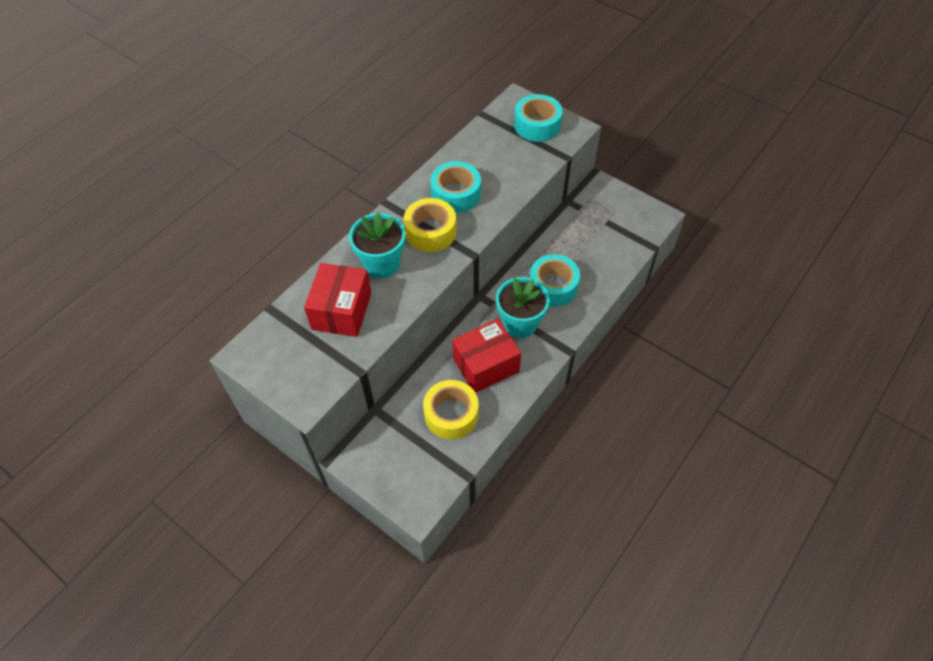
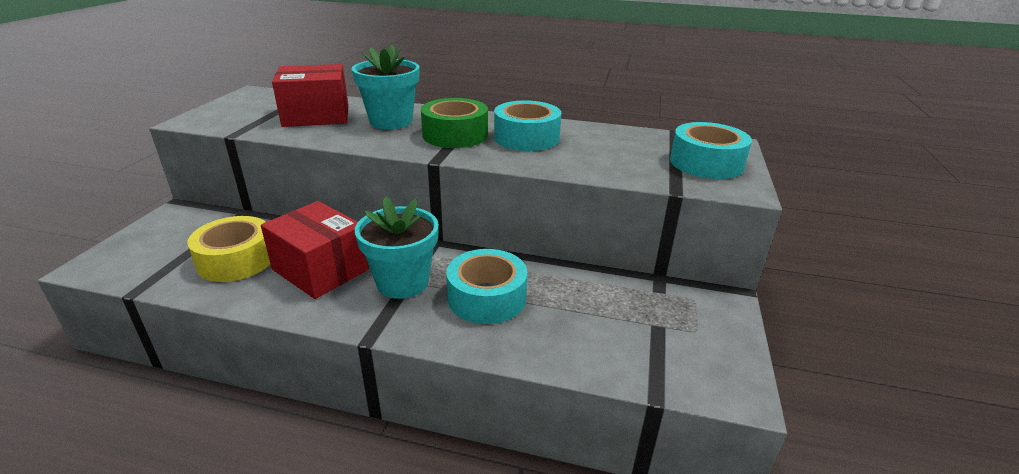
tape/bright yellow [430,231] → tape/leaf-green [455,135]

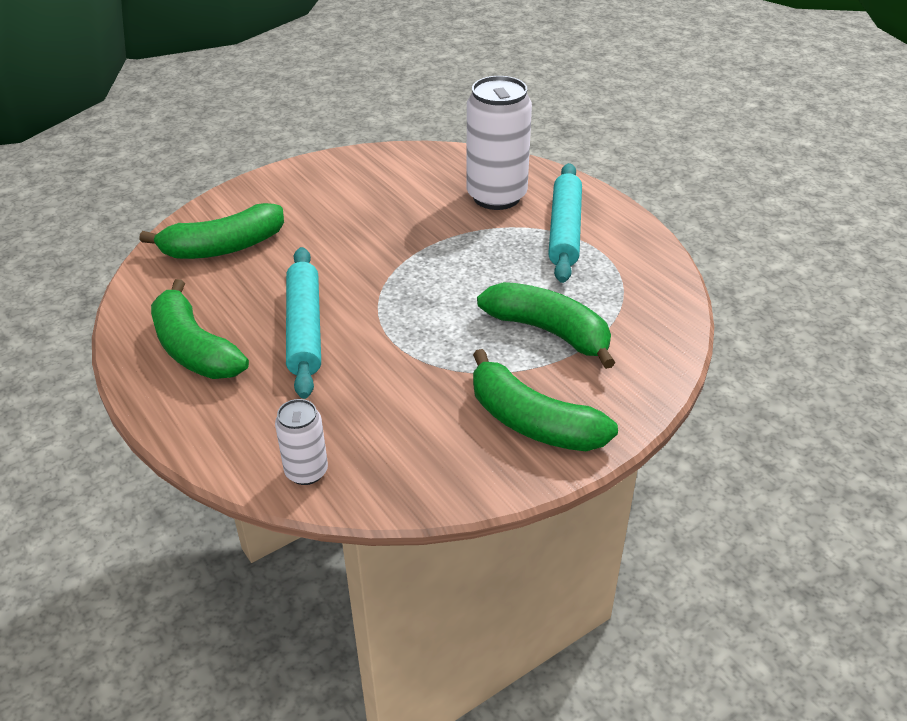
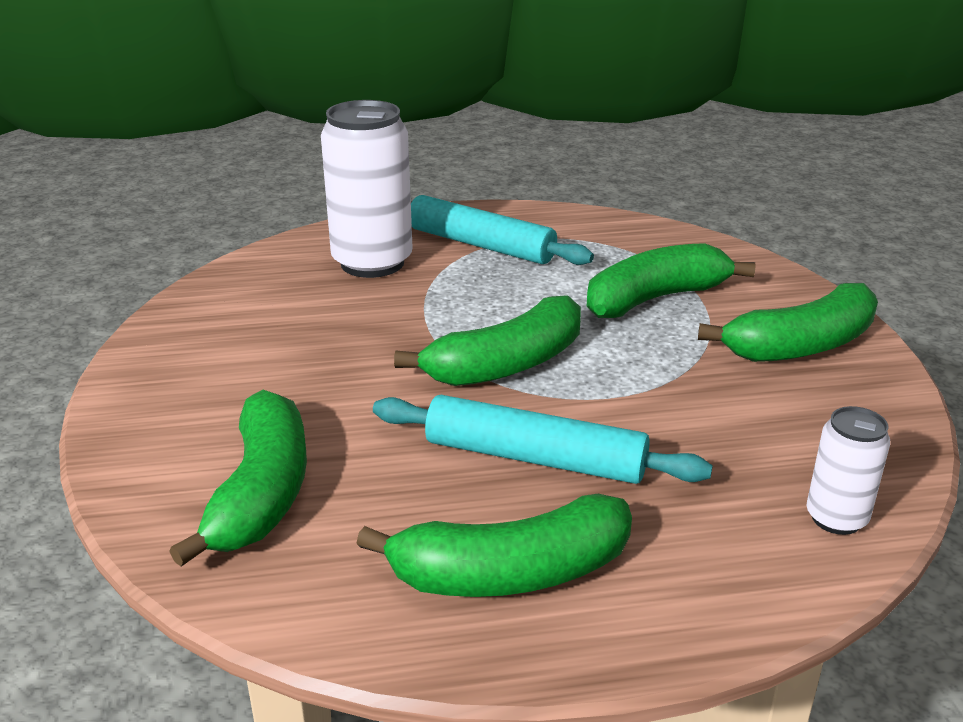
- → toy banana/leaf-green [506,365]

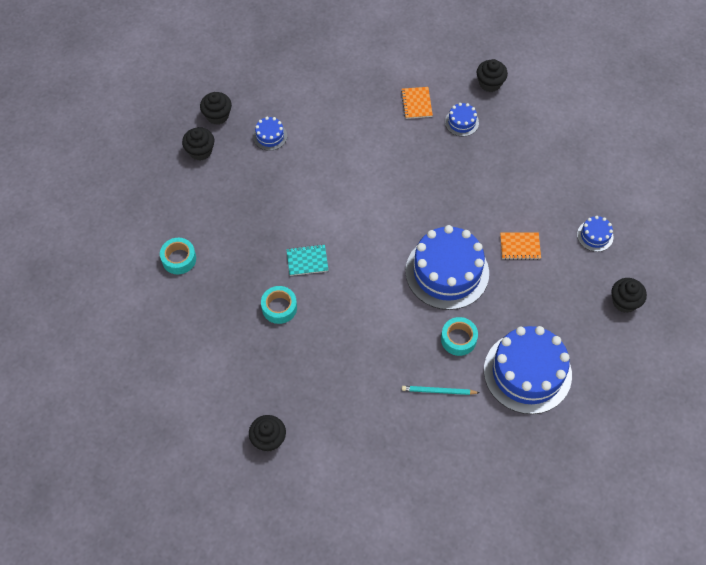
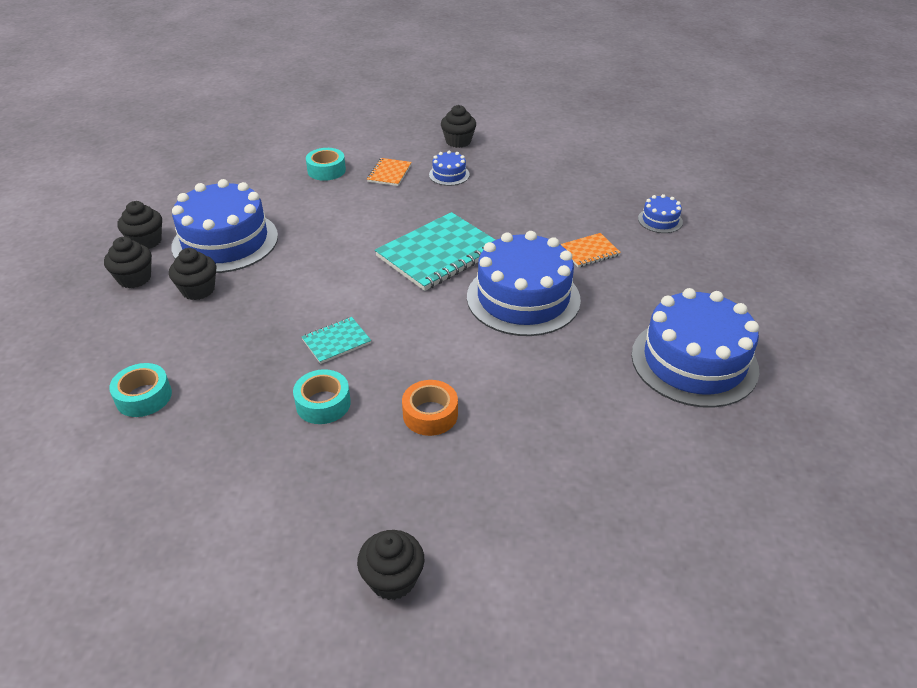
cupcake/black [624,302] → cupcake/black [198,290], moved
cake/royal blue [270,136] → cake/royal blue [225,241], x2.28
tape/teal [458,339] → tape/teal [326,170], moved
notepad/bright orange [416,103] → notepad/bright orange [389,173], 45 degrees clockwise
- → notepad/teal [438,253]
- → tape/bright orange [430,414]
lead pencil/teal [438,391] → -

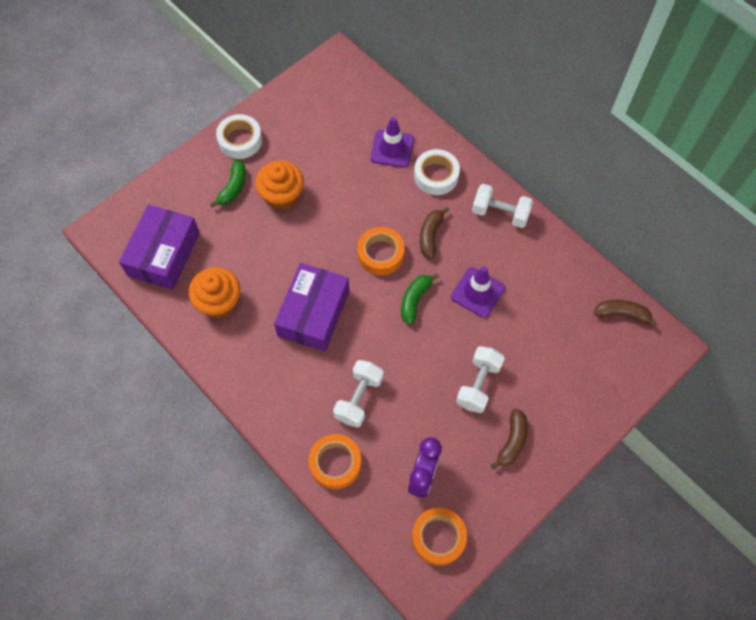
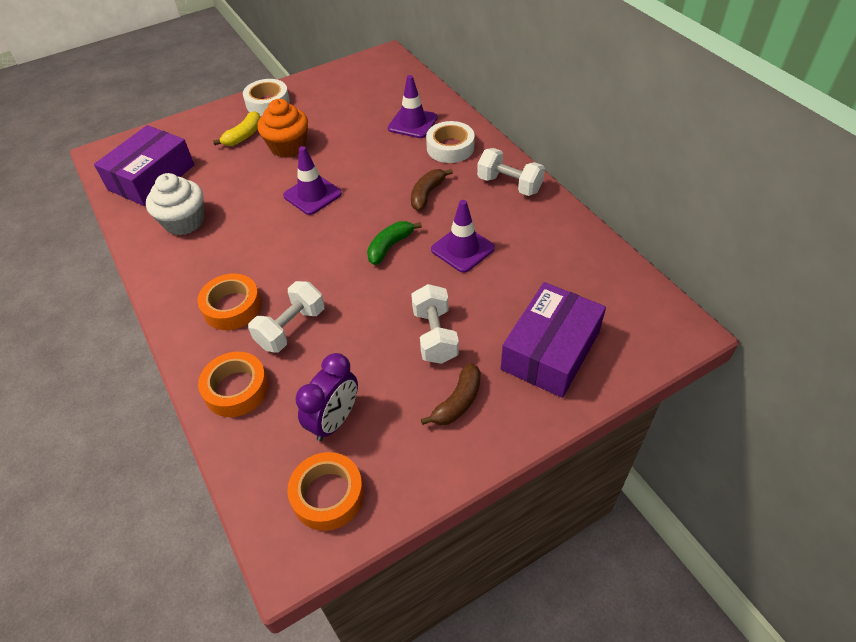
cupcake/bright orange [219,302] → cupcake/pure white [184,222]
tape/bright orange [380,254] → tape/bright orange [232,307], moved
toy banana/leaf-green [233,188] → toy banana/bright yellow [244,136]
- → safety cone/royal purple [312,195]
free weight/pure white [478,384] → free weight/pure white [435,336], 45 degrees counterclockwise
box/royal purple [313,313] → box/royal purple [550,350], moved
toy banana/brown [622,314] → -

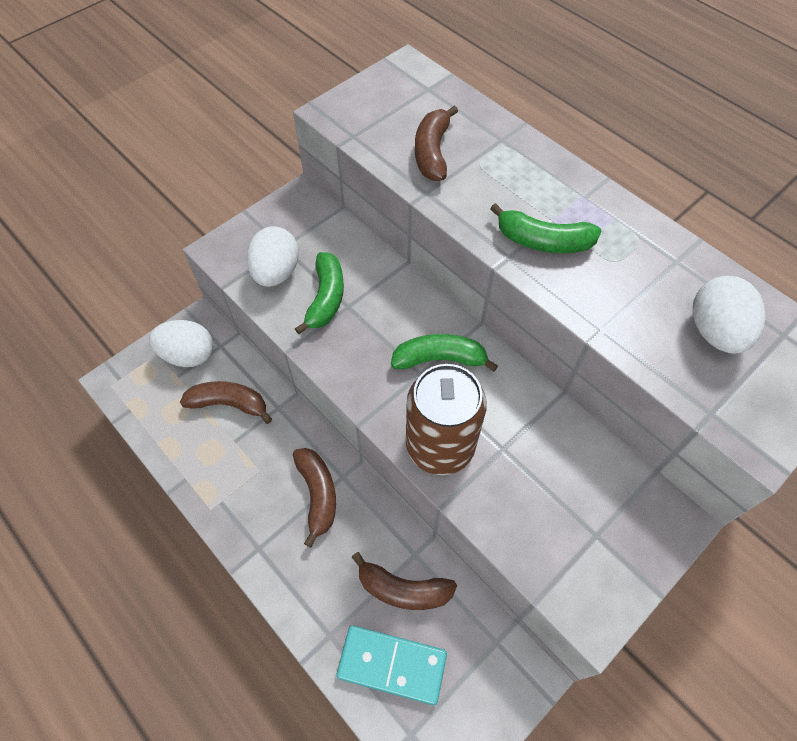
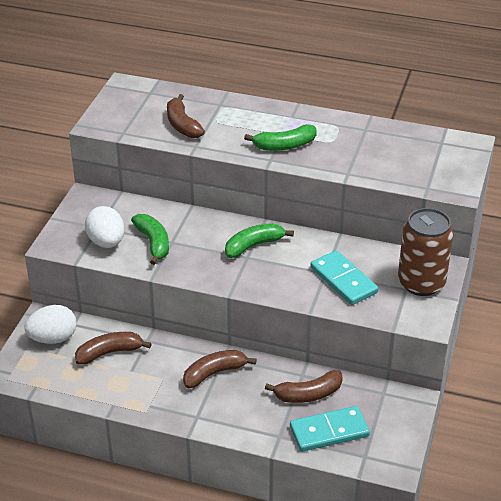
toy banana/brown [317,494] → toy banana/brown [214,373], 75 degrees counterclockwise
- → domino piece/teal [343,280]
soda can/brown [440,446] → soda can/brown [421,283], moved
egg/pure white [714,332] → -

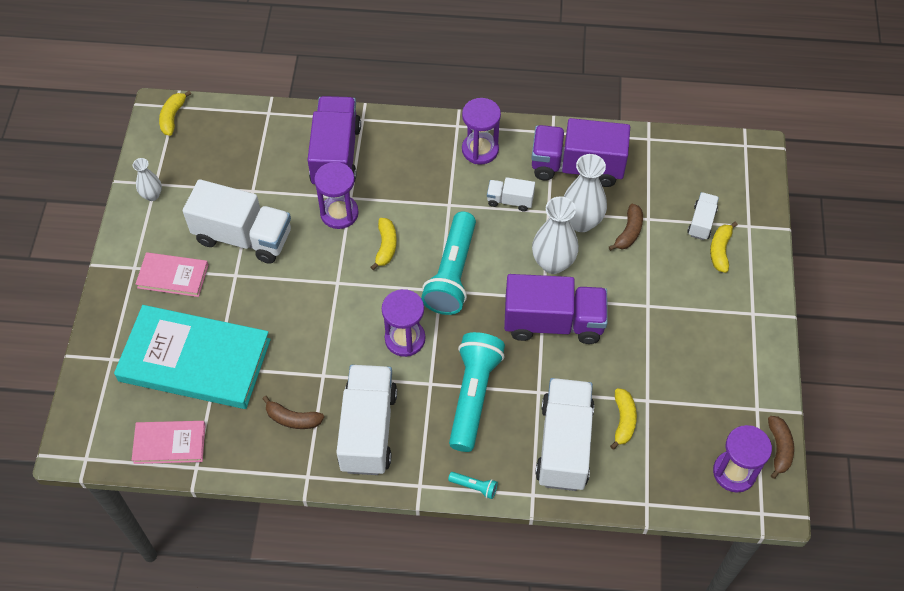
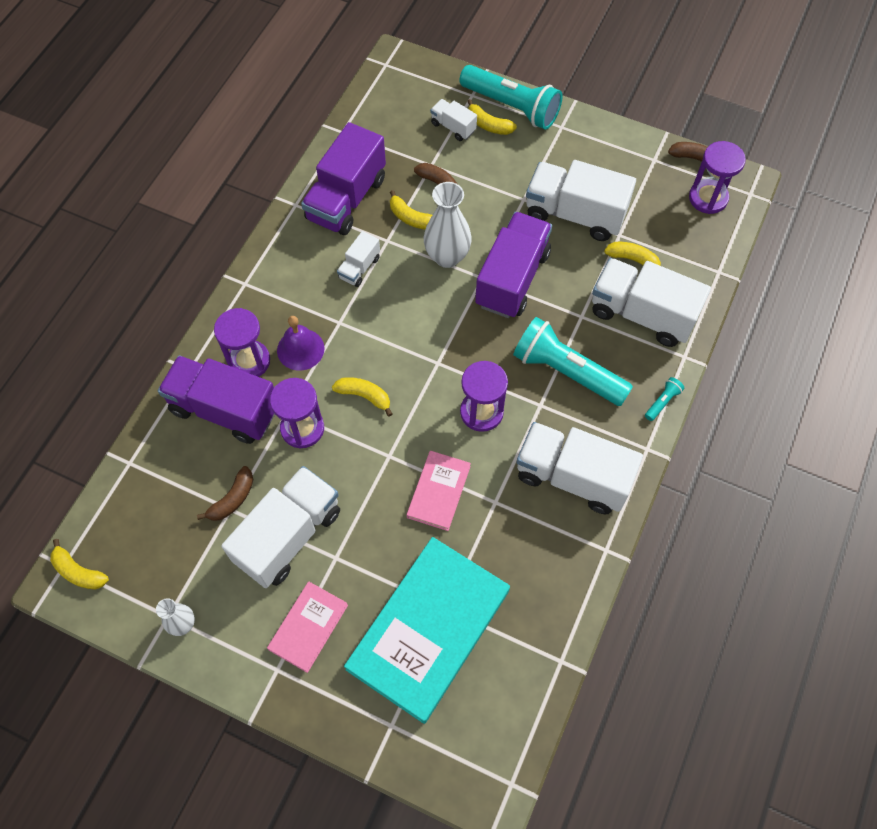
toy banana/brown [292,419] → toy banana/brown [232,499], moved
sandglass/royal purple [480,150] → sandglass/royal purple [249,361], moved
- → school bell/royal purple [300,349]
vase/pure white [581,222] → toy banana/bright yellow [411,218]
hardcover/rosy [169,443] → hardcover/rosy [438,491], moved
pocket torch/teal [452,274] → pocket torch/teal [511,107], moved
- → toy truck/pure white [575,214]

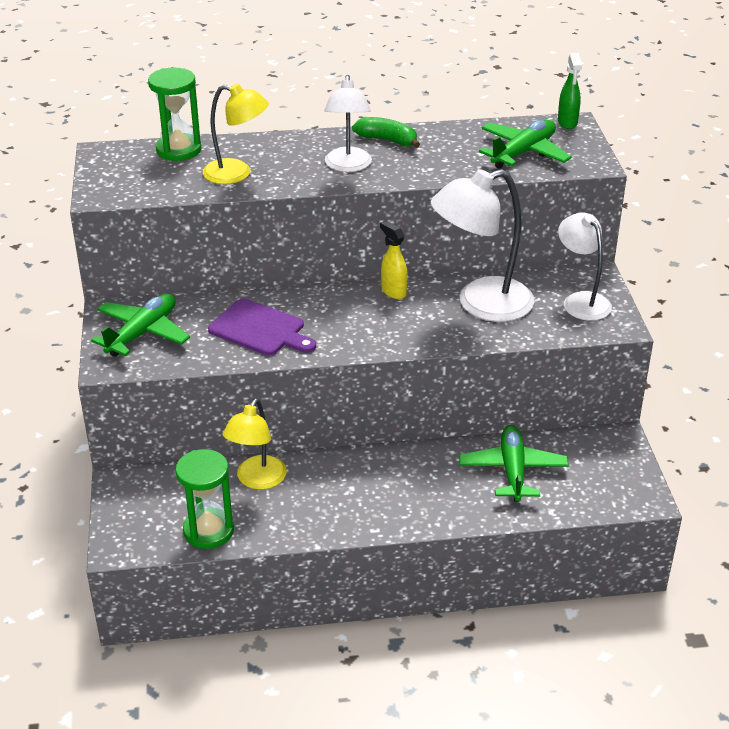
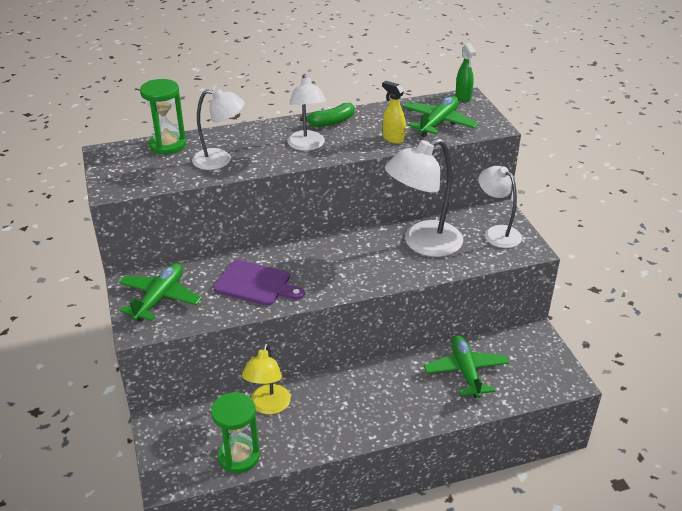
lamp/bright yellow [237,174] → lamp/pure white [220,160]
toy banana/leaf-green [387,140] → toy banana/leaf-green [331,122], 135 degrees clockwise
spray cleaner/bright yellow [393,291] → spray cleaner/bright yellow [393,138], moved

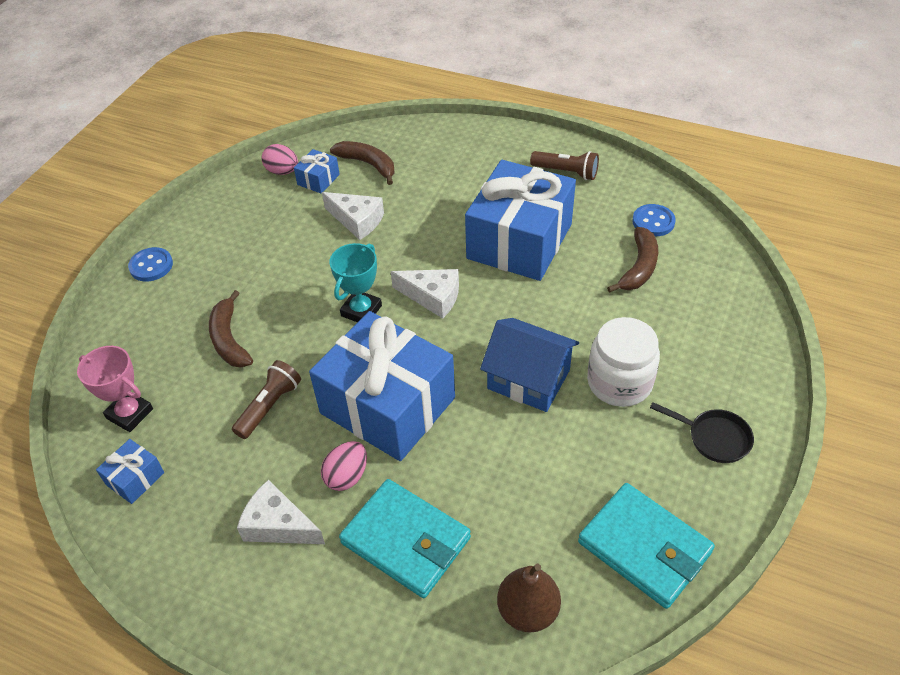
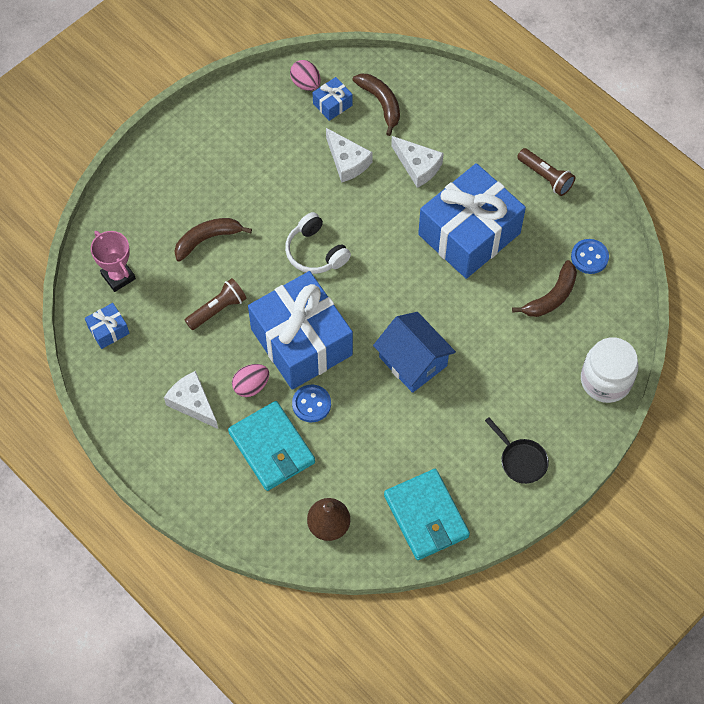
toy banana/brown [229,339] → toy banana/brown [207,239], 60 degrees clockwise
trophy/teal [361,311] → headset/pure white [315,252]
button/royal blue [151,266] → button/royal blue [311,404], moved
cheese wedge/pure white [432,297] → cheese wedge/pure white [418,166], moved
jar/pure white [619,382] → jar/pure white [605,380], moved

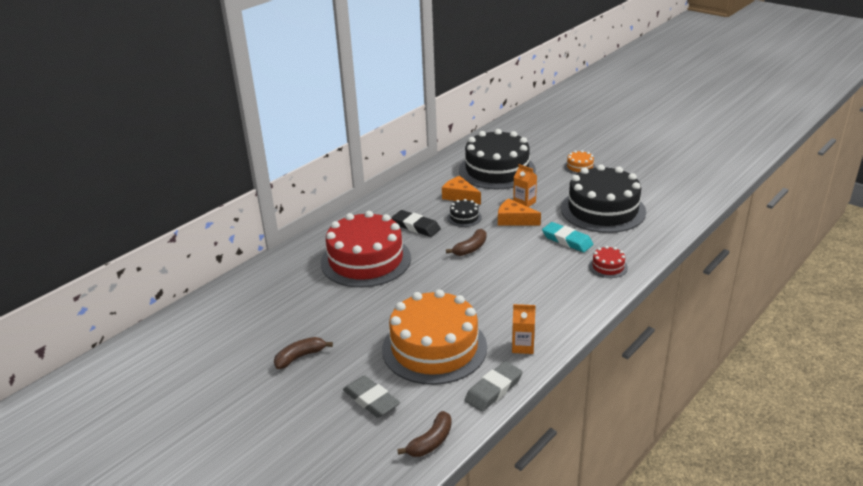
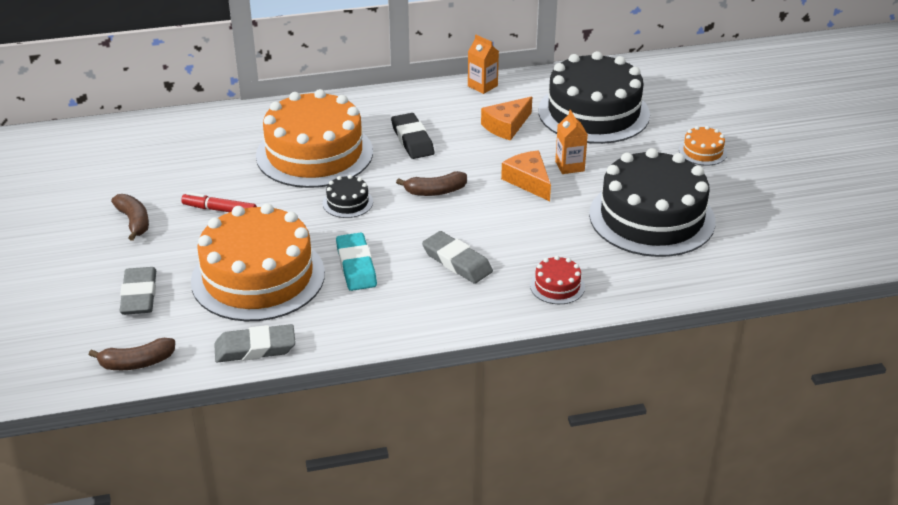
toy banana/brown [300,357] → toy banana/brown [134,221], 60 degrees clockwise
- → marker/crimson [219,210]
cake/crimson [366,260] → cake/bright orange [314,153]
cake/black [464,217] → cake/black [347,202], moved
gum eraser/teal [567,240] → gum eraser/teal [356,266], moved
- → gum eraser/grey [457,261]
milk carton/bright orange [523,346] → milk carton/bright orange [482,86], moved
cheese wedge/bright orange [459,196] → cheese wedge/bright orange [506,126], 120 degrees counterclockwise

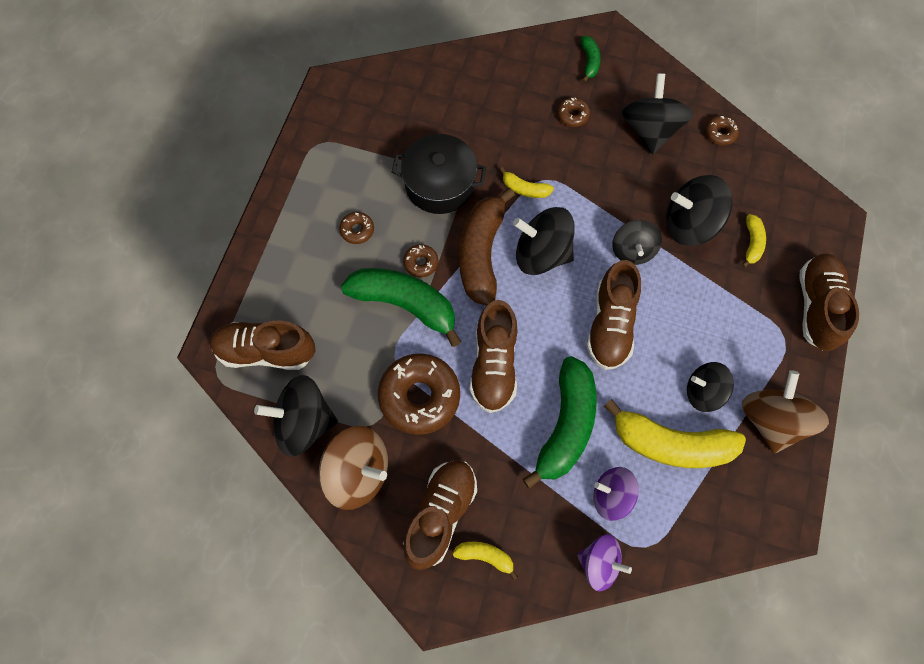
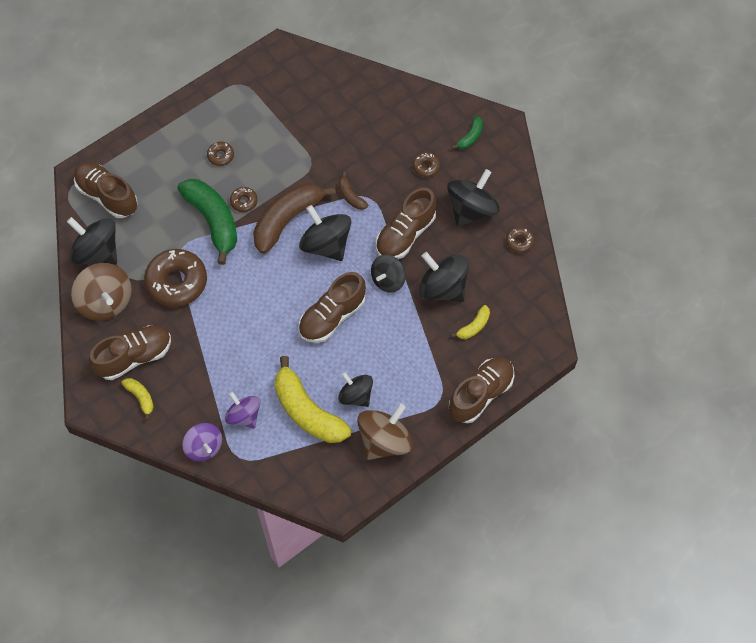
toy banana/bright yellow [525,189] → toy banana/brown [351,196]
sneaker/brown [494,365] → sneaker/brown [405,234], moved
pot/black [439,184] → -
toy banana/leaf-green [565,426] → -

